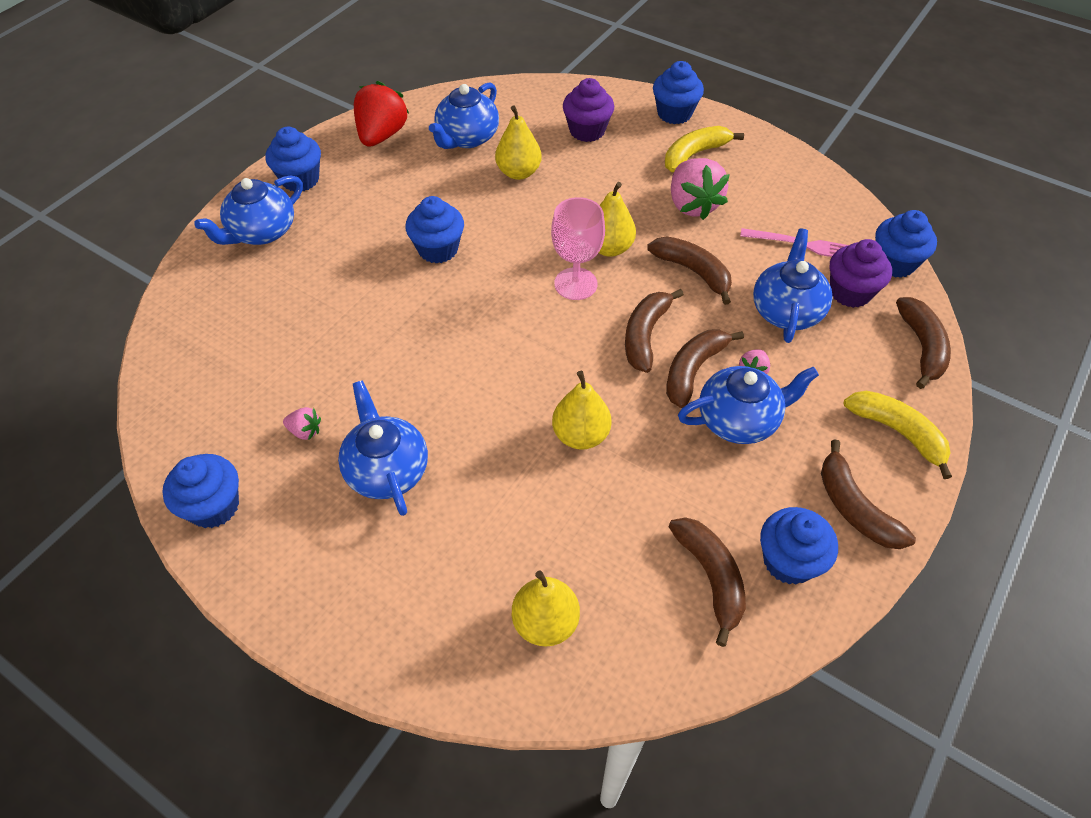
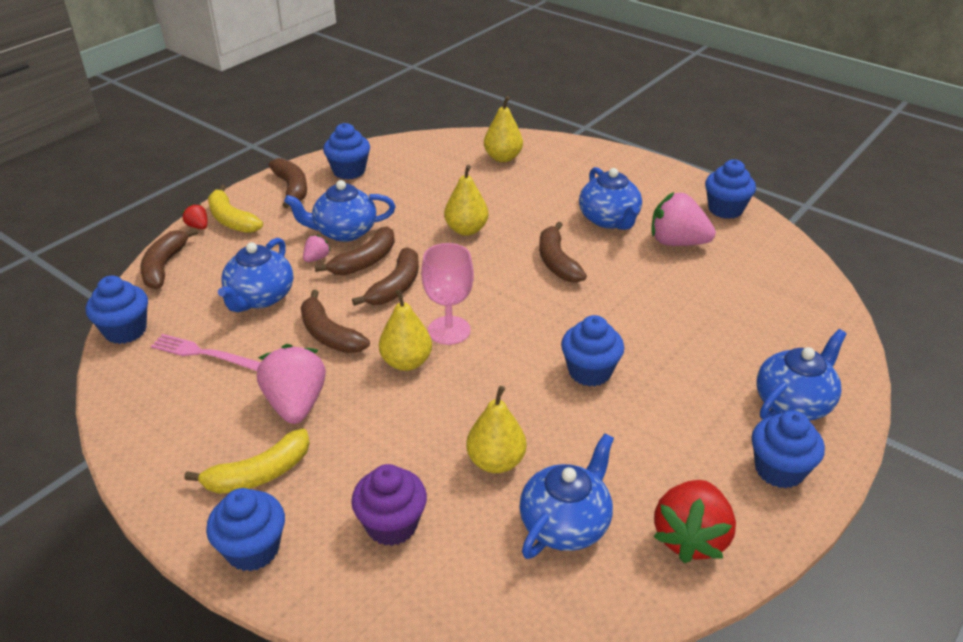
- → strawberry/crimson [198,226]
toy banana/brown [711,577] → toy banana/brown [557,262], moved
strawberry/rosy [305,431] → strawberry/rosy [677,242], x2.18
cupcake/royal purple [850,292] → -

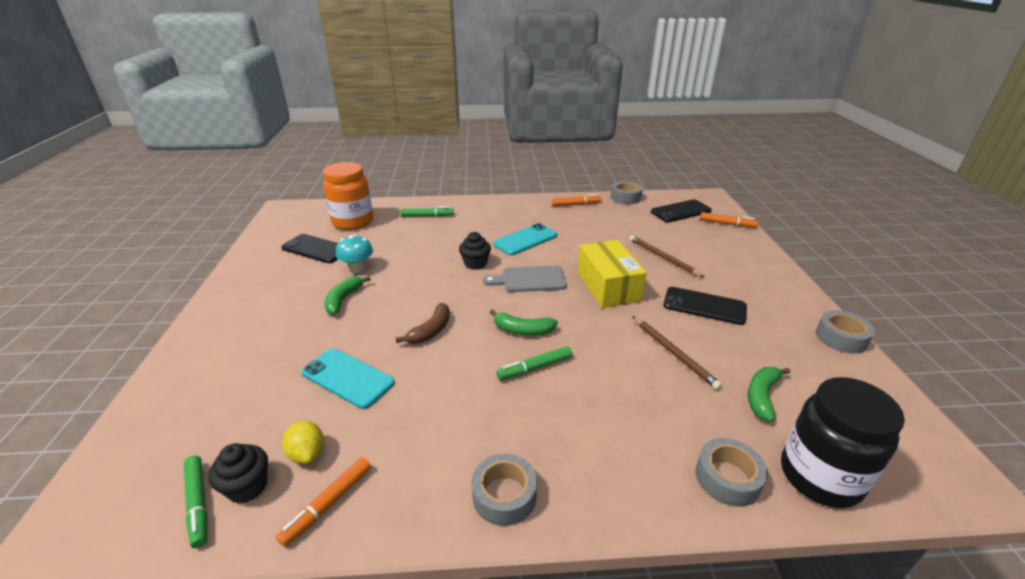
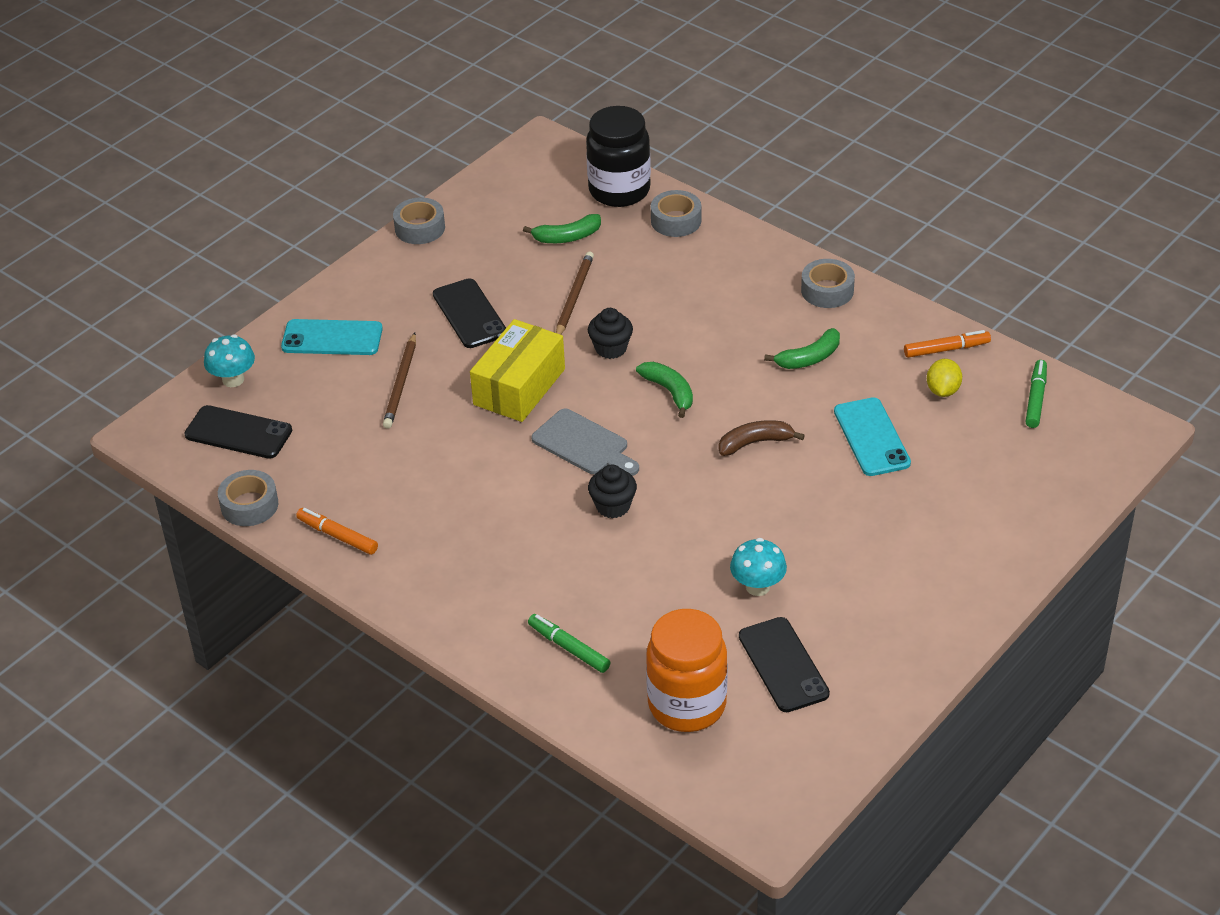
marker/bright orange [727,224] → toadstool/teal [233,379]
phone/teal [525,240] → phone/teal [332,338], moved
cupcake/black [247,487] → cupcake/black [611,348], moved
toy banana/leaf-green [343,299] → toy banana/leaf-green [809,358], moved
marker/leaf-green [535,368] → -

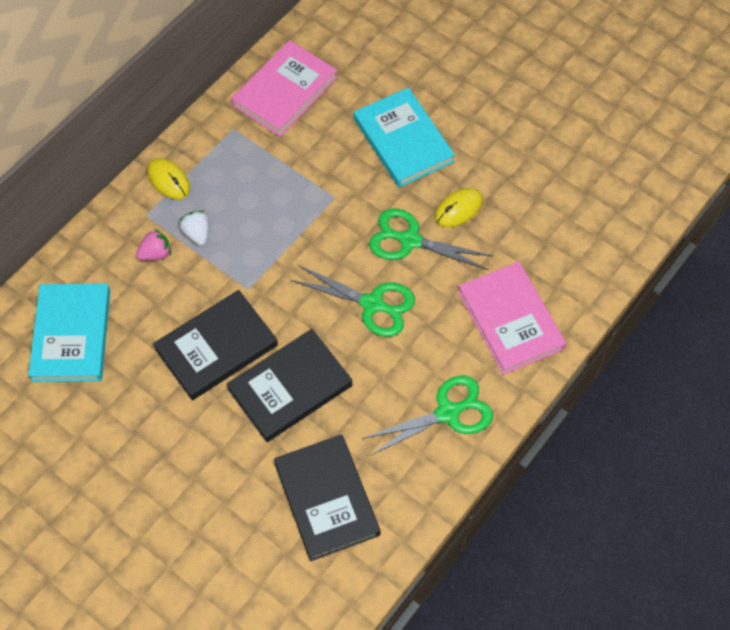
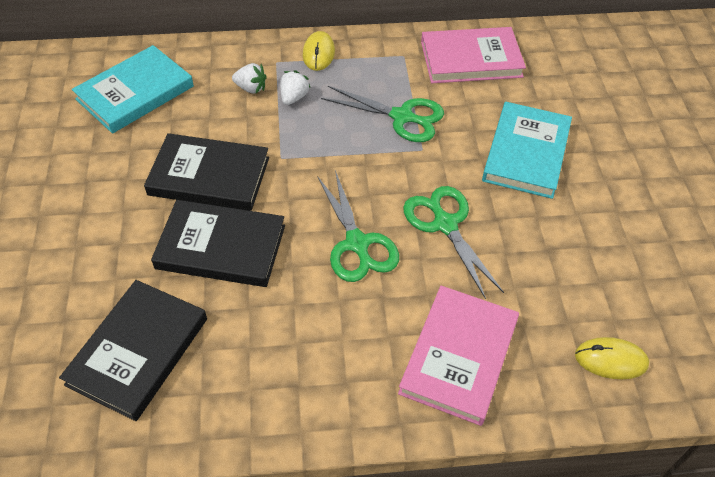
strawberry/rosy [156,253] → strawberry/pure white [251,88]
pair of scissors/leaf-green [448,413] → pair of scissors/leaf-green [402,117], moved
computer mouse/bright yellow [458,209] → computer mouse/bright yellow [611,360], moved

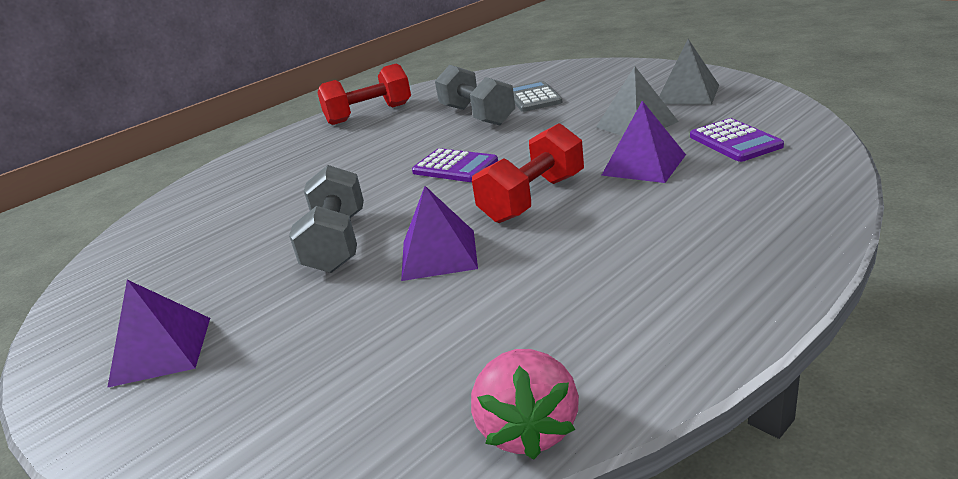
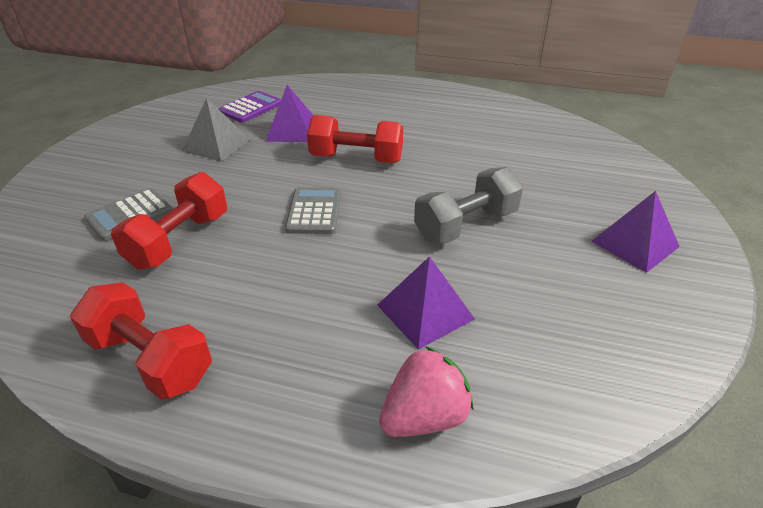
free weight/grey [477,115] → free weight/crimson [179,240]
calculator/royal purple [455,167] → calculator/grey [314,211]
pyramid shape/royal purple [438,254] → pyramid shape/royal purple [425,312], moved
strawberry/rosy [528,429] → strawberry/rosy [424,417], moved
pyramid shape/grey [687,94] → -

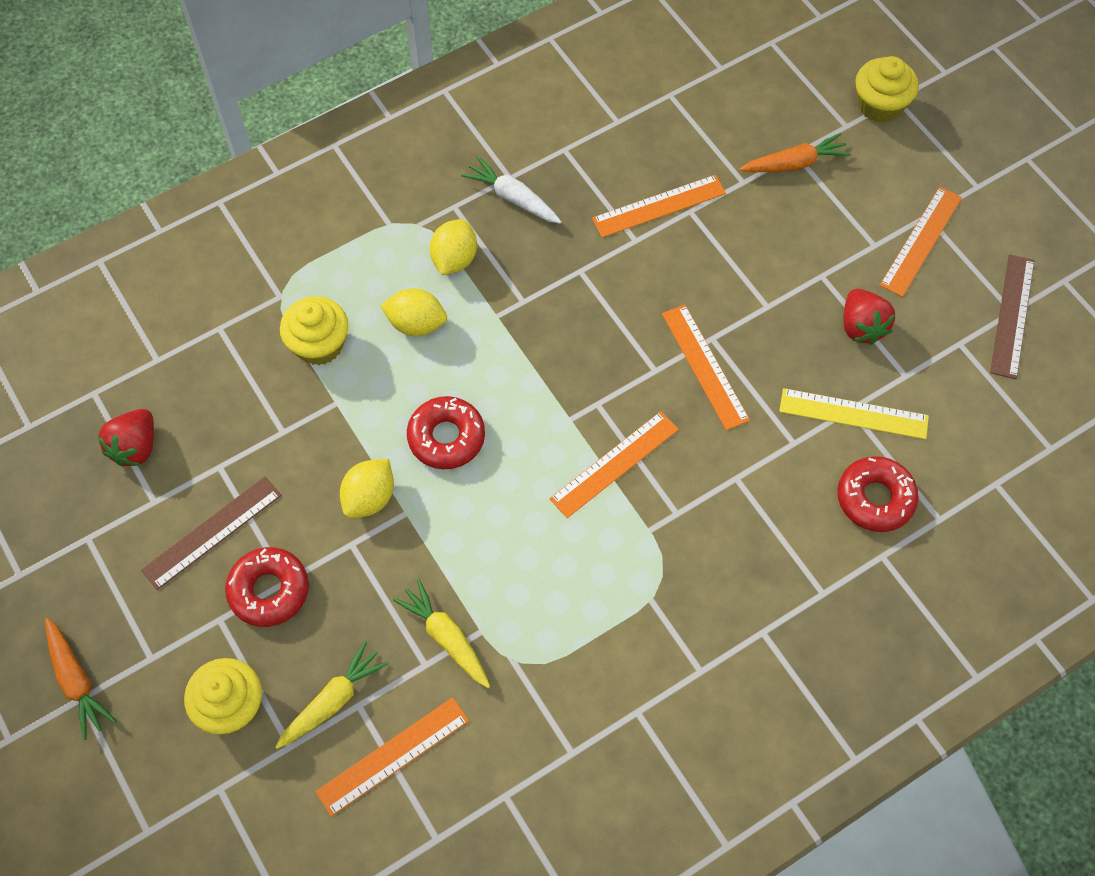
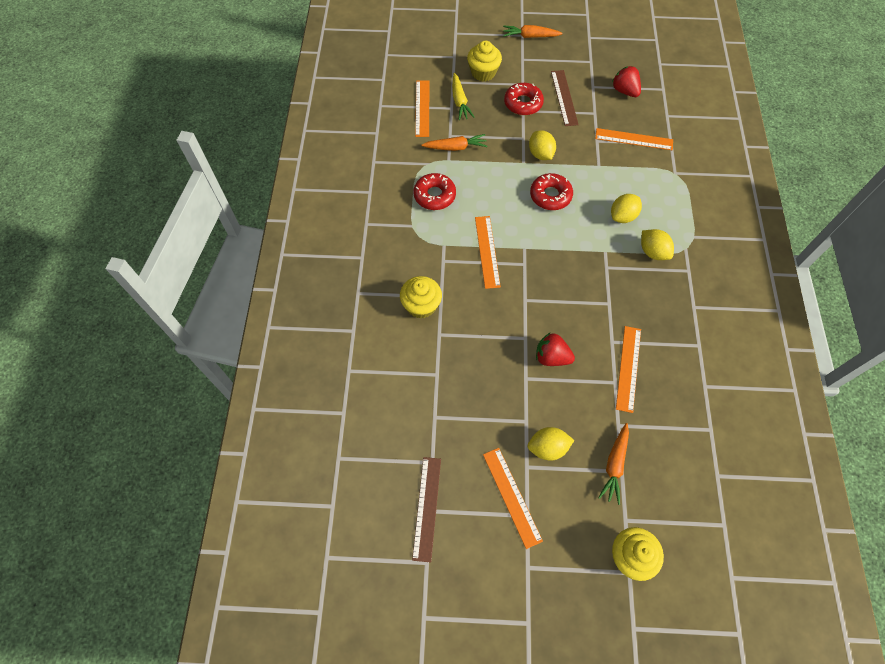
cupcake/bright yellow [319,344] → cupcake/bright yellow [421,305], moved
straightedge/brown [1012,316] → straightedge/brown [427,508], 45 degrees clockwise
doughnut/crimson [875,498] → doughnut/crimson [434,195], moved
root vegetable/bright yellow [446,637] → root vegetable/bright orange [455,147]
- → citrus fruit/bright yellow [547,448]
strawberry/crimson [861,326] → strawberry/crimson [551,357], moved
straightedge/bright orange [704,366] → straightedge/bright orange [634,139], moved
root vegetable/pure white [513,198] → -
straightedge/bright yellow [853,414] → -

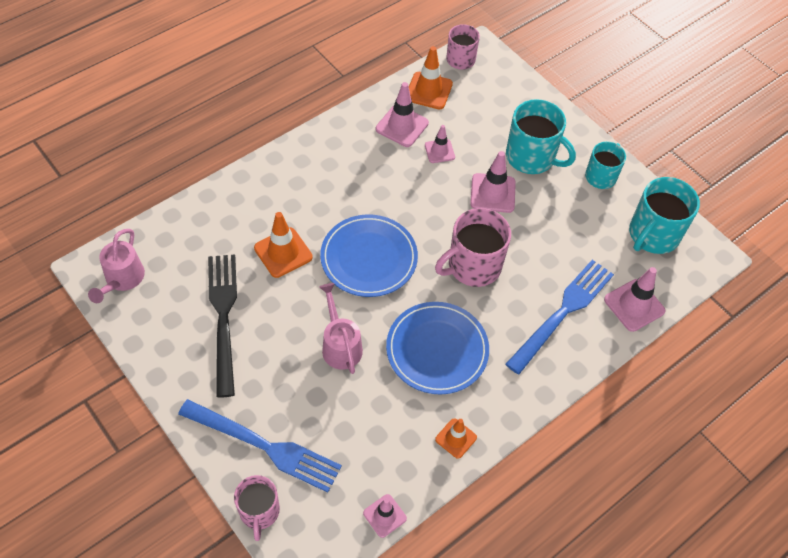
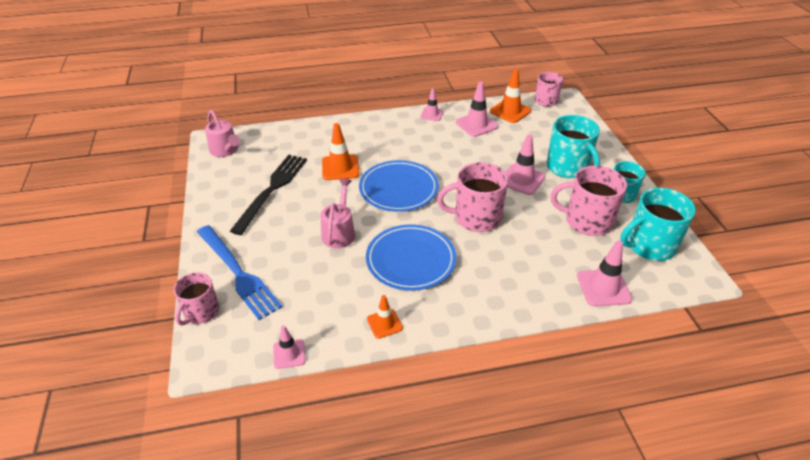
watering pot/rosy [122,280] → watering pot/rosy [226,151], 75 degrees counterclockwise
safety cone/rosy [439,151] → safety cone/rosy [431,114], moved
- → coffee mug/rosy [587,221]
table fork/royal blue [563,311] → -

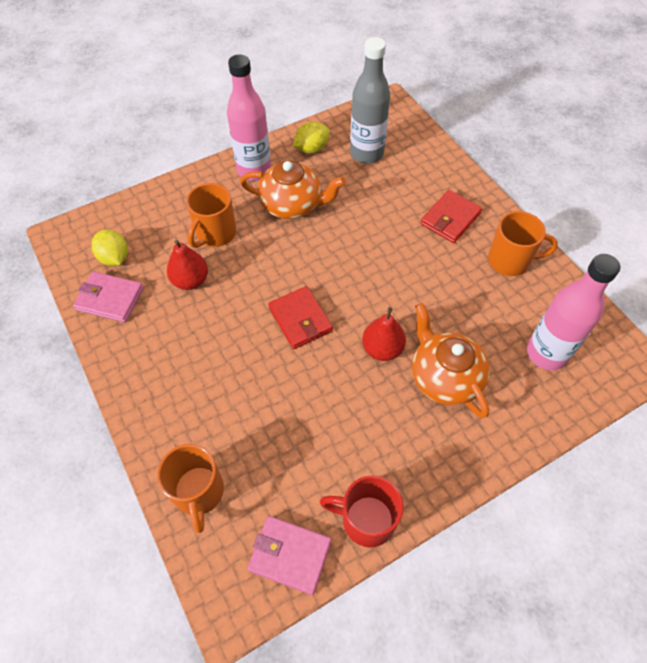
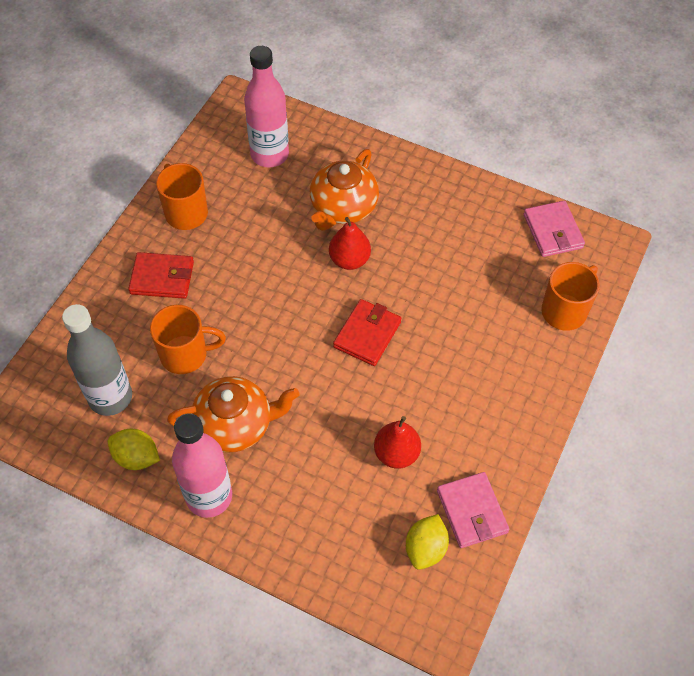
coffee mug/bright orange [215,234] → coffee mug/bright orange [185,355], moved
tea pot/bright orange [292,205] → tea pot/bright orange [235,424], 105 degrees clockwise
coffee mug/crimson [366,520] → -

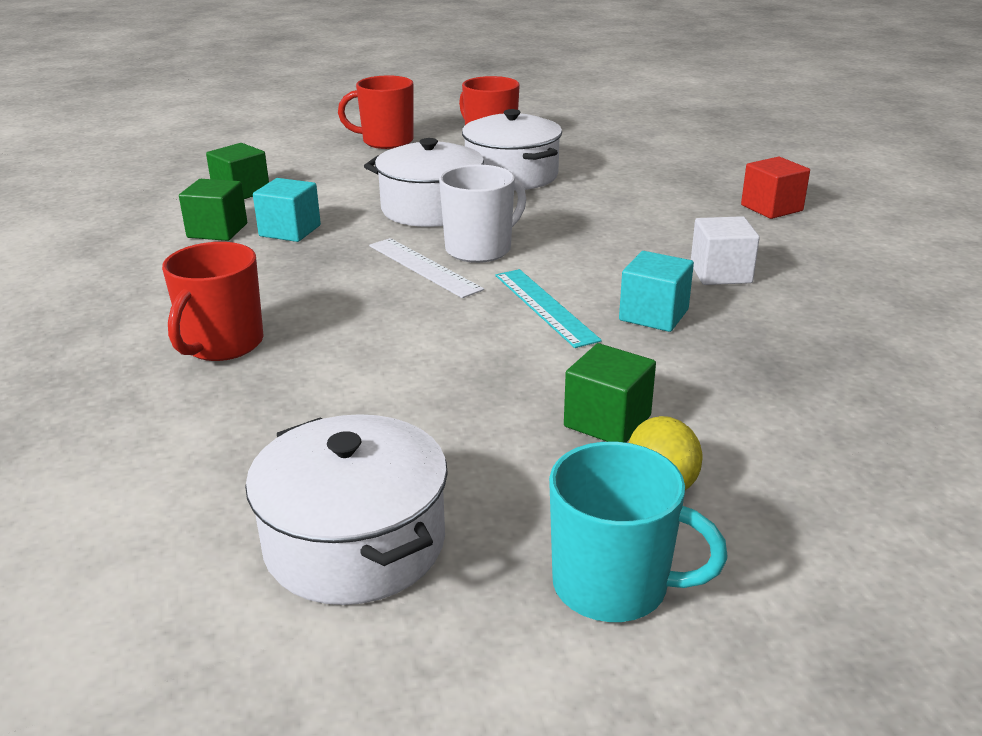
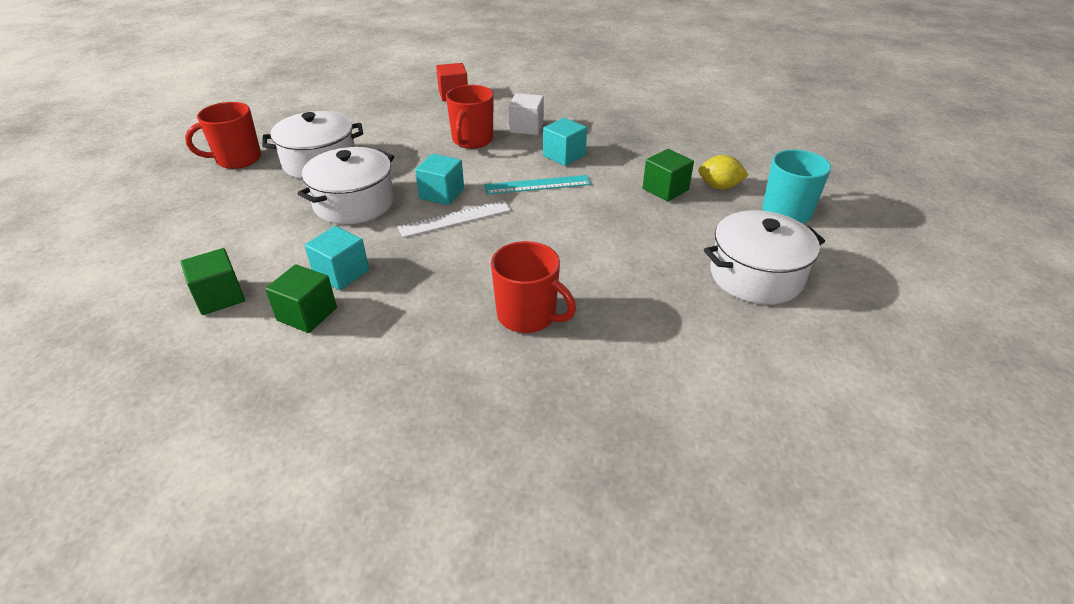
coffee mug/pure white [480,249] → cube/teal [441,194]
coffee mug/crimson [386,141] → coffee mug/crimson [472,140], moved

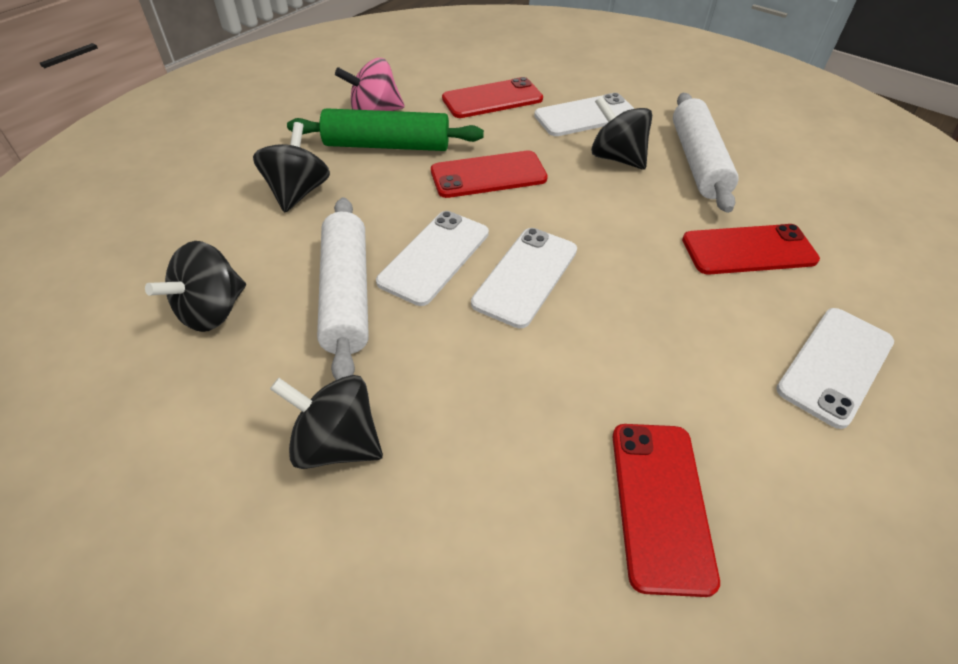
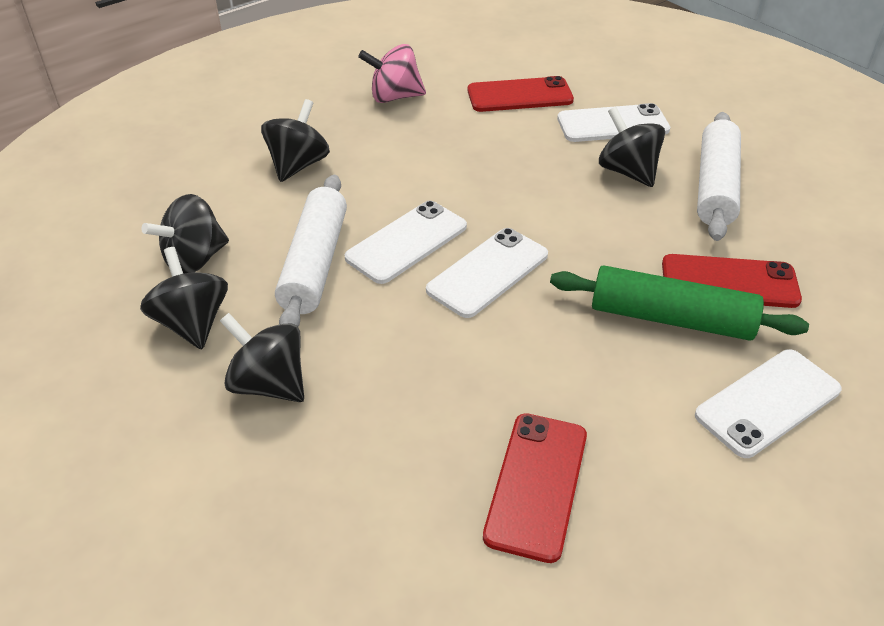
- → toy top/black [192,323]
dough roller/leaf-green [387,145] → dough roller/leaf-green [671,318], moved
phone/crimson [488,175] → -

